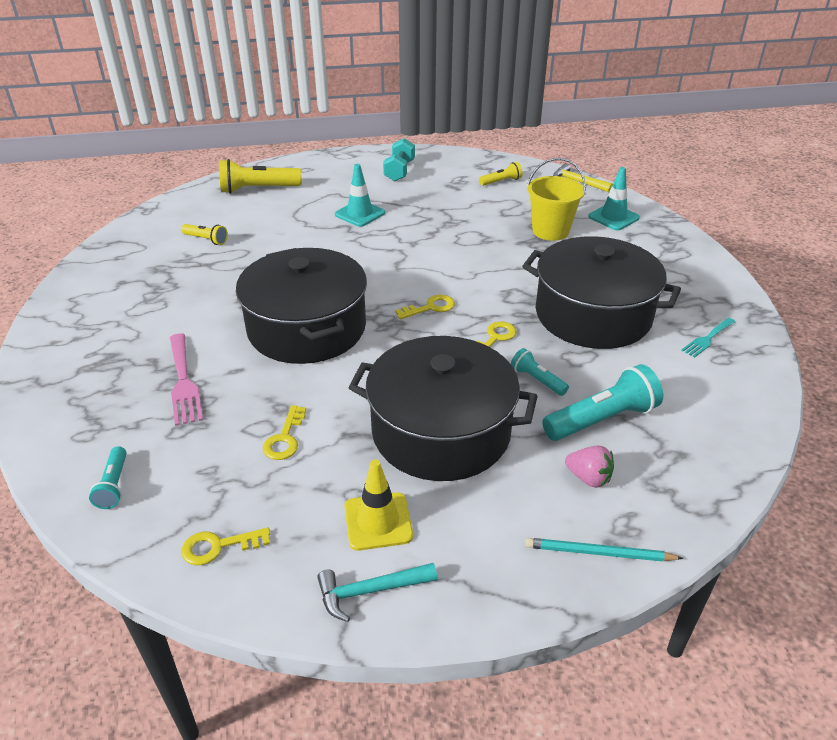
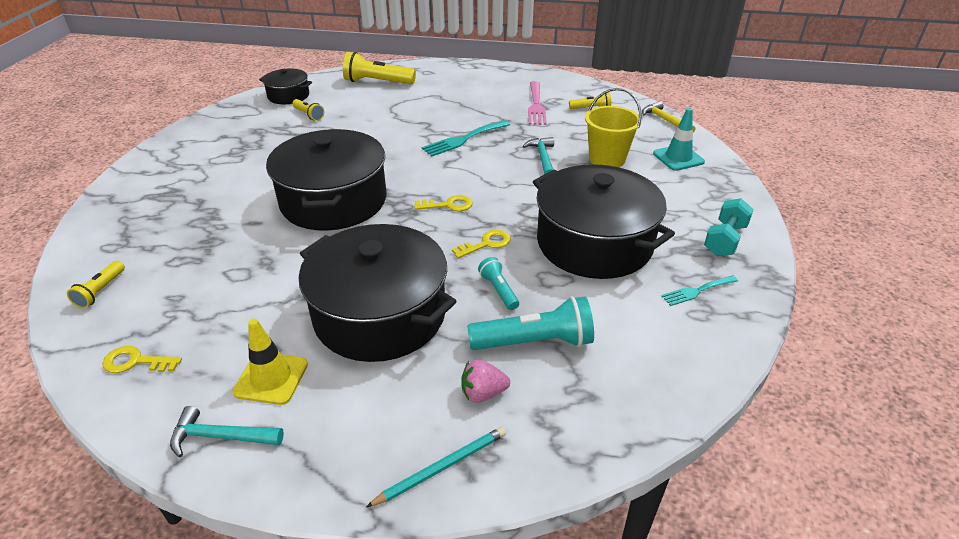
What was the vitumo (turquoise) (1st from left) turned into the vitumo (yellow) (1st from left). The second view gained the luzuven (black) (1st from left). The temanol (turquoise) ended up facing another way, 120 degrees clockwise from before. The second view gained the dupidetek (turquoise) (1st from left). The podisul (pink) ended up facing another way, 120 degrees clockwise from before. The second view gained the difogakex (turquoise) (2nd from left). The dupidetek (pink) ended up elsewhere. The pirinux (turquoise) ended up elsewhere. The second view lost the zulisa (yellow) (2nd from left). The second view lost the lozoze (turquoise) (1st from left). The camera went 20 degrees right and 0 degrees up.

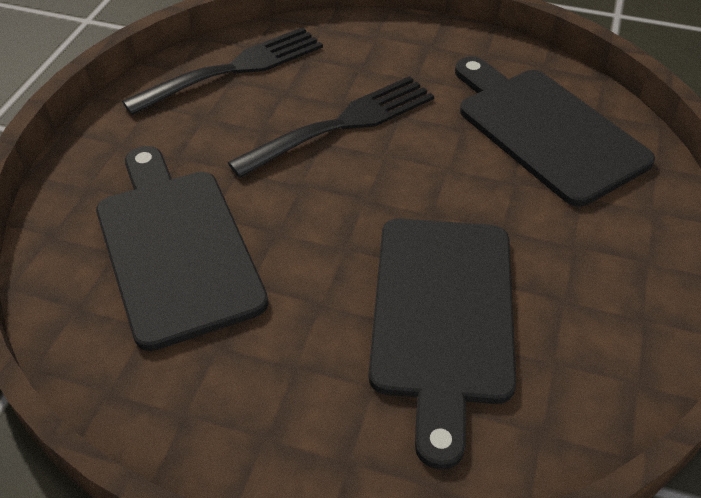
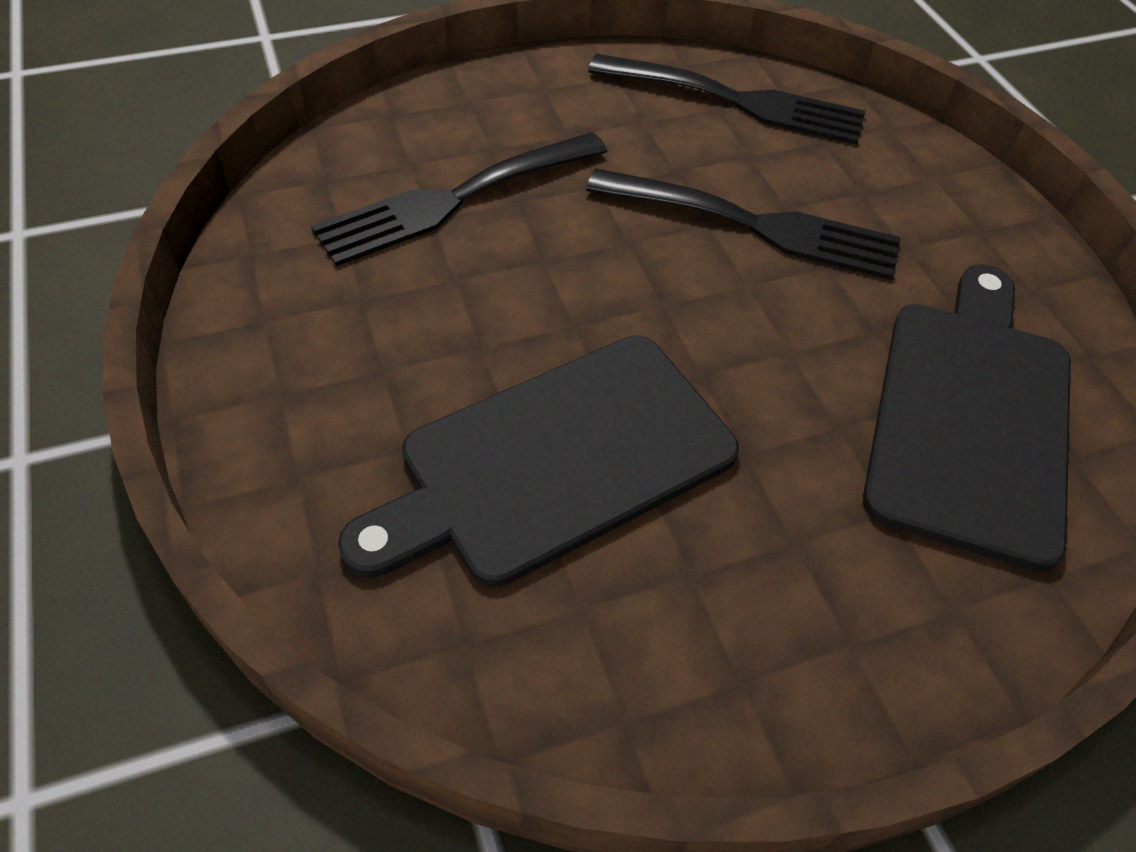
Where the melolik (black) (1st from left) stood, the dupidetek (black) (1st from left) came to stand. The camera went 50 degrees right and 5 degrees up.

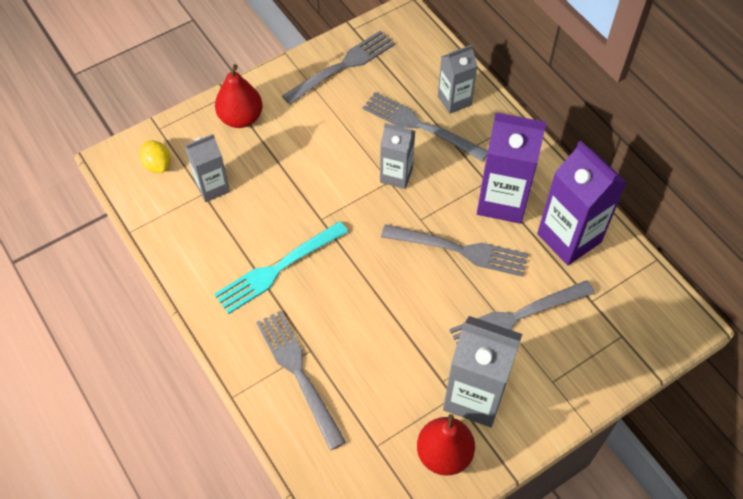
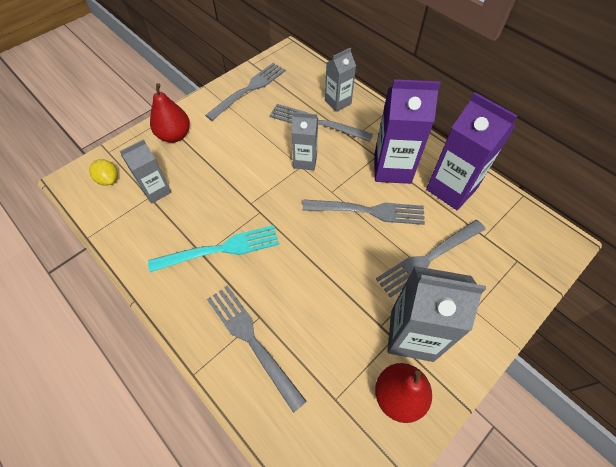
The dupidetek (turquoise) ended up facing another way, 150 degrees counterclockwise from before. The camera went 10 degrees left and 0 degrees up.

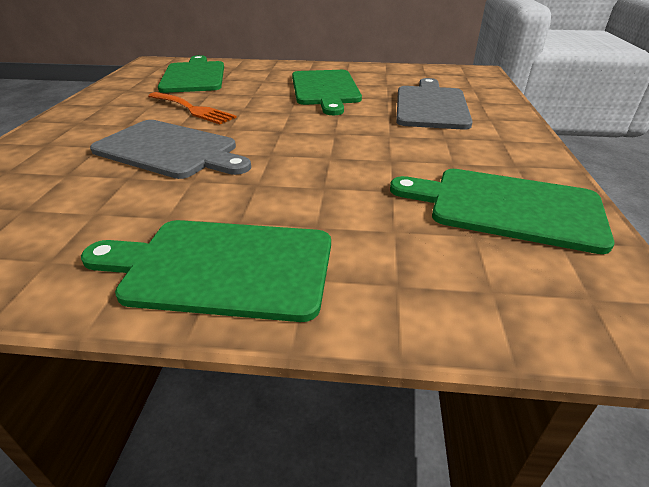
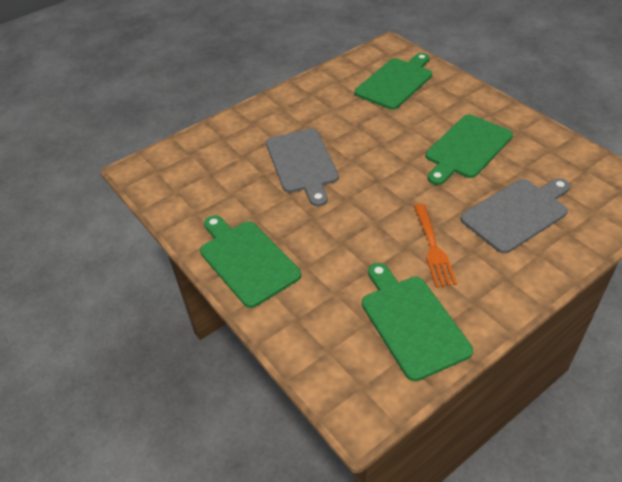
The dupidetek (orange) ended up elsewhere. The camera went 50 degrees right and 10 degrees up.

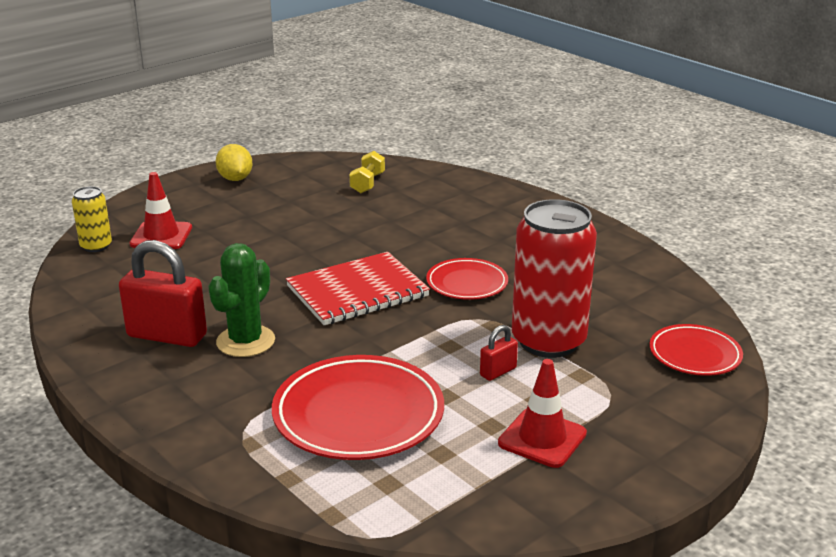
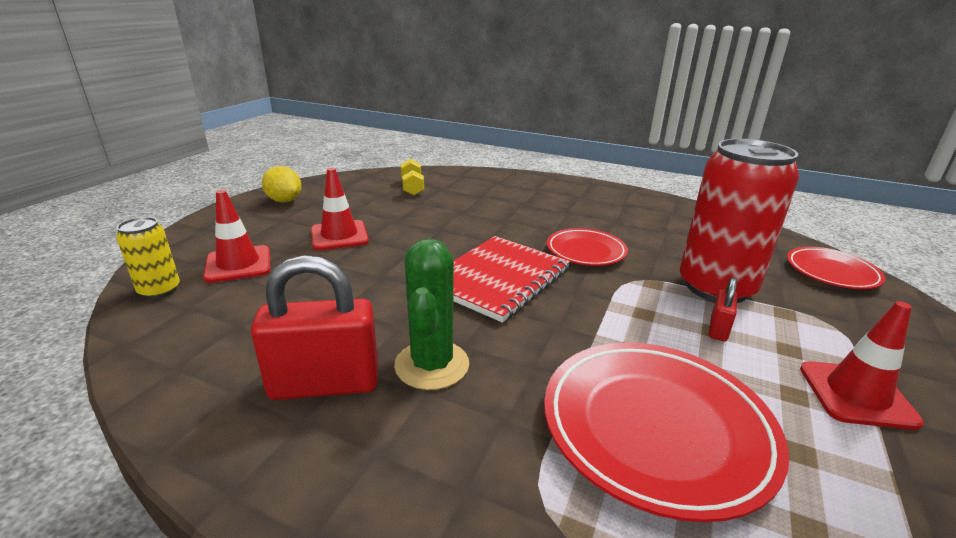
The second view gained the lozoze (red) (2nd from left). The camera went 25 degrees left and 0 degrees up.

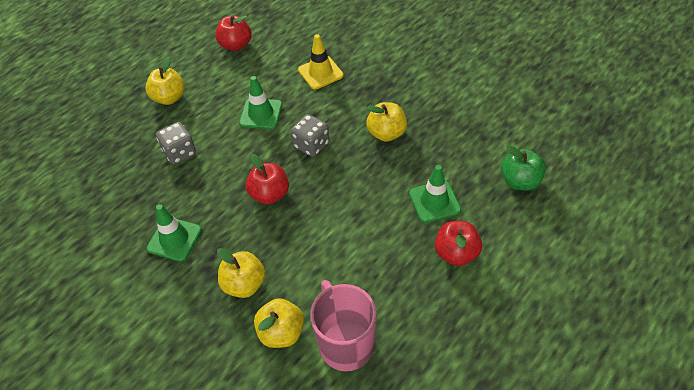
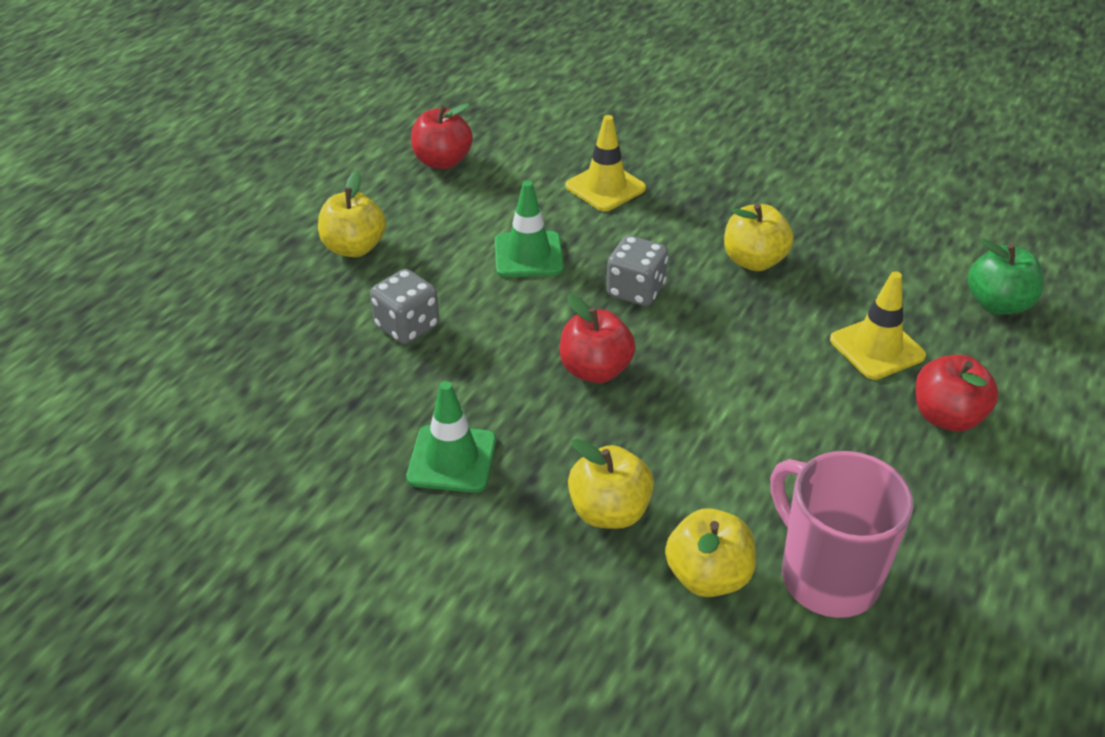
What was the lozoze (green) (3rd from left) turned into the lozoze (yellow) (2nd from left). The camera went 15 degrees left and 10 degrees down.

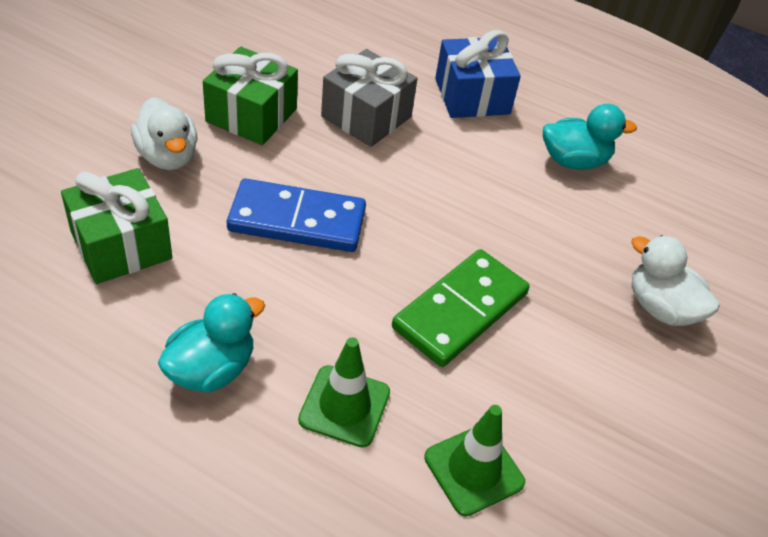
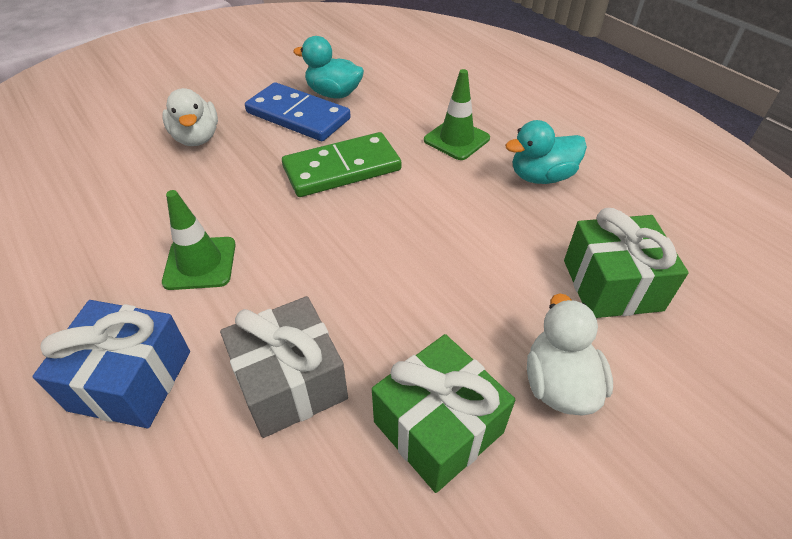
The lozoze (green) (2nd from left in the first image) ended up elsewhere. The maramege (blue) ended up elsewhere. The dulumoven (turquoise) (2nd from left in the first image) ended up elsewhere. The camera went 150 degrees left and 0 degrees up.

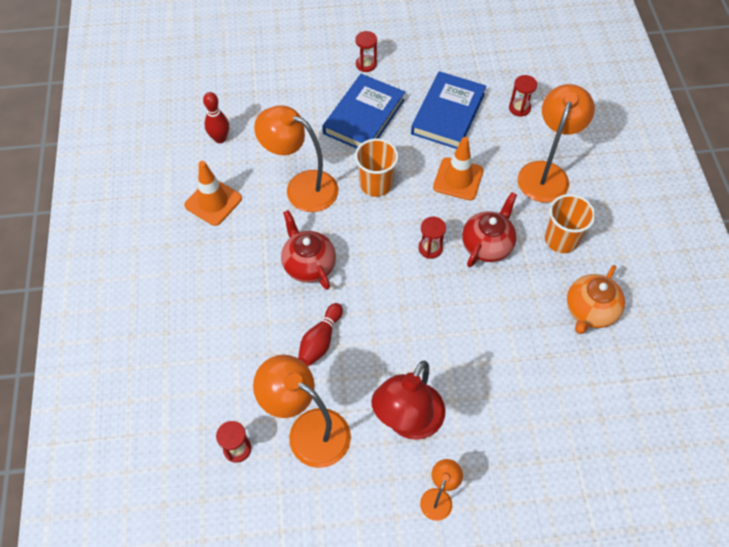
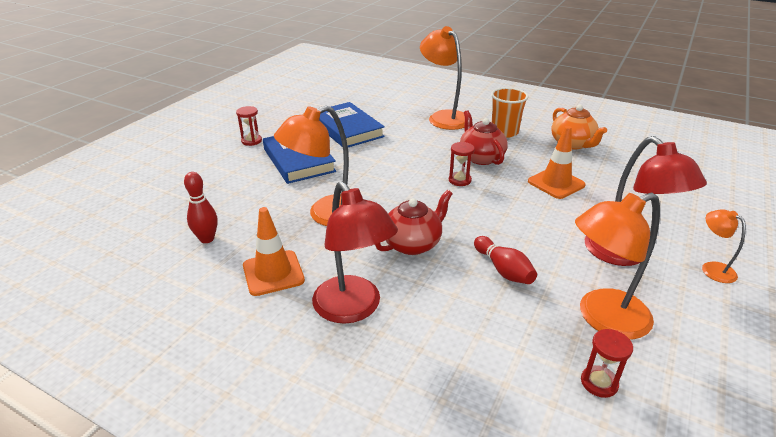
The second view gained the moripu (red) (1st from left). The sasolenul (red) (1st from left) ended up facing another way, 135 degrees clockwise from before. The lozoze (orange) (2nd from left) ended up elsewhere. The second view lost the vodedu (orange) (1st from left). The second view lost the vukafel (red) (4th from left). The camera went 55 degrees left and 25 degrees down.

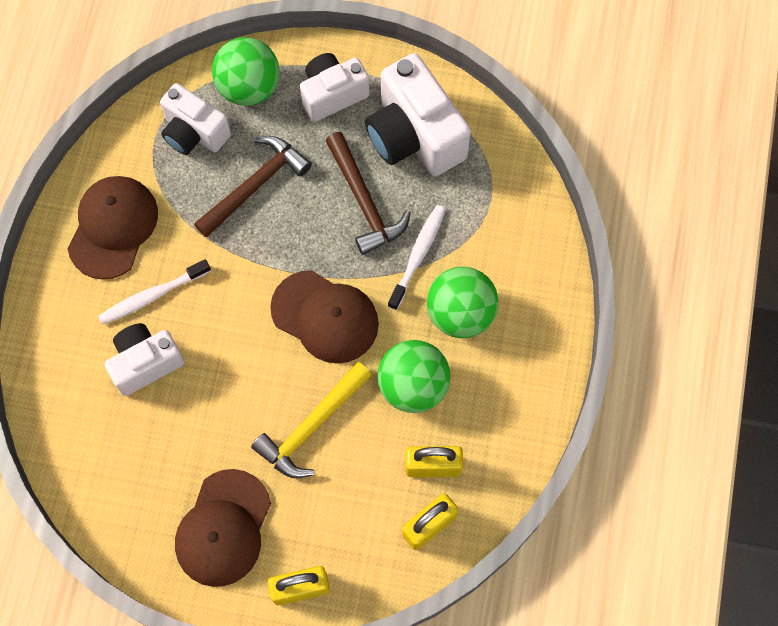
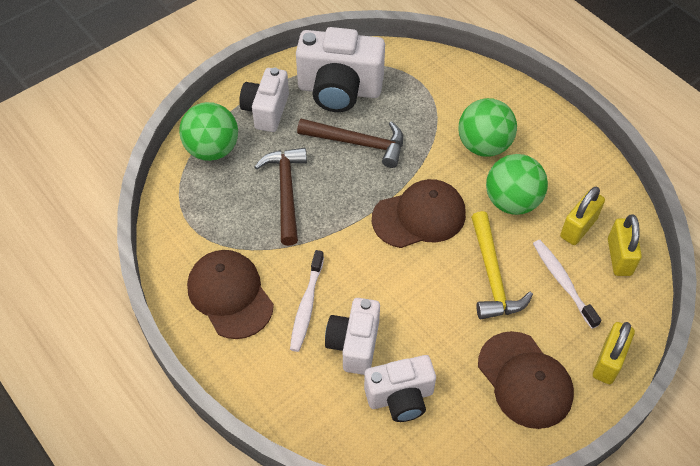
The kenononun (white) (2nd from left in the first image) ended up elsewhere. The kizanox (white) (2nd from left) ended up elsewhere. The camera went 50 degrees left and 15 degrees down.

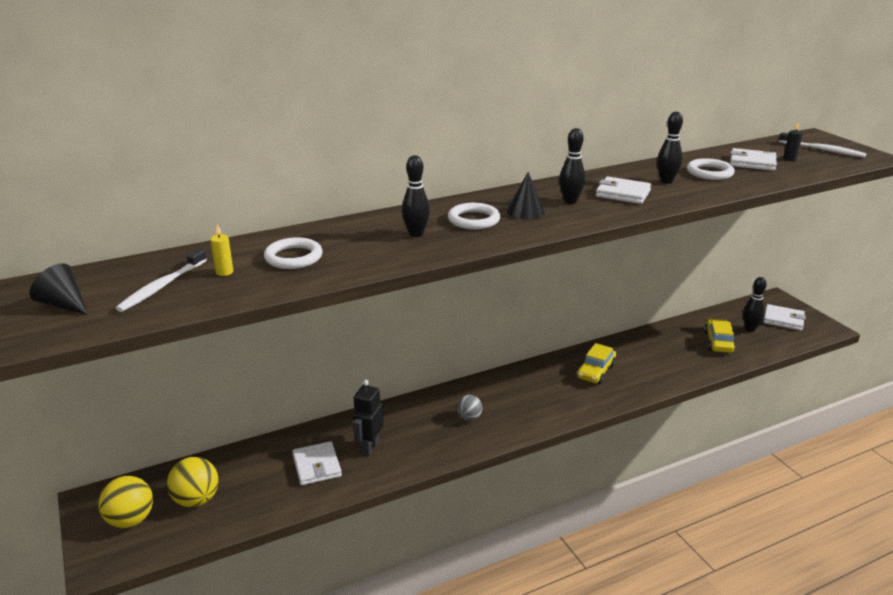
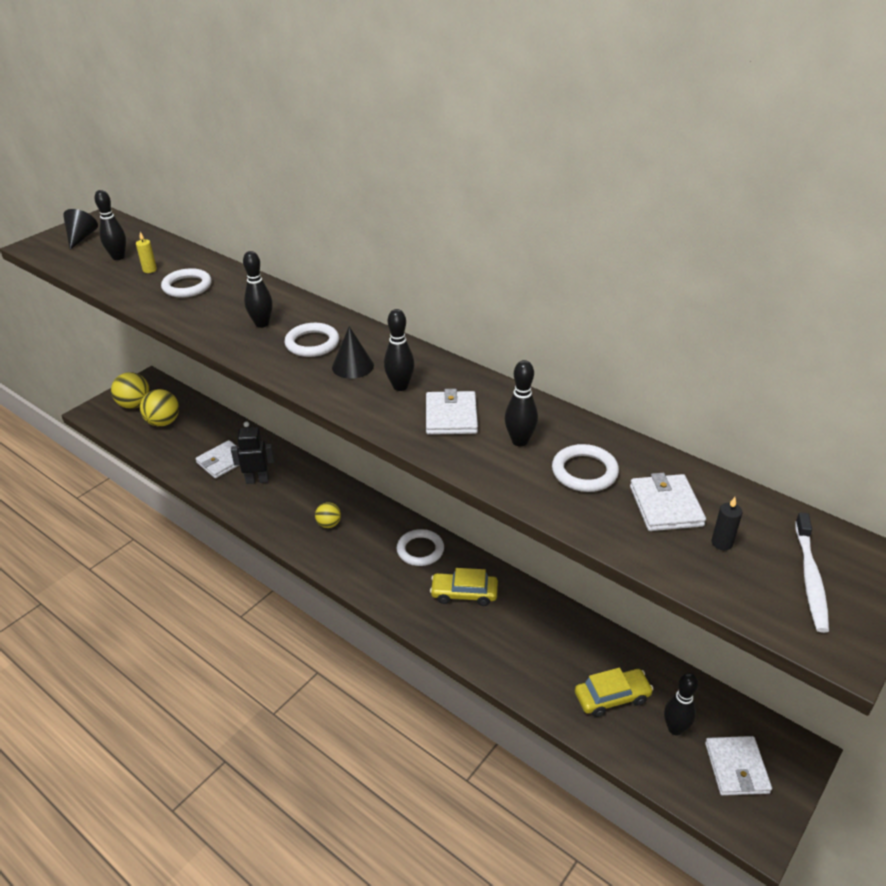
Where the kizanox (white) (1st from left) stood, the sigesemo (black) (1st from left) came to stand. What was the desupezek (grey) turned into the desupezek (yellow) (3rd from left). The second view gained the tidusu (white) (3rd from left). The camera went 65 degrees right and 10 degrees up.

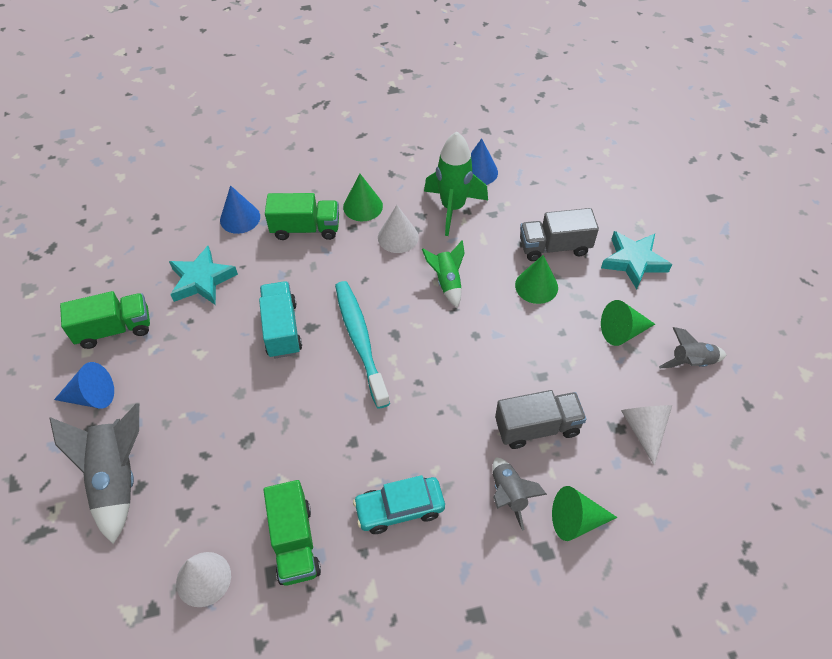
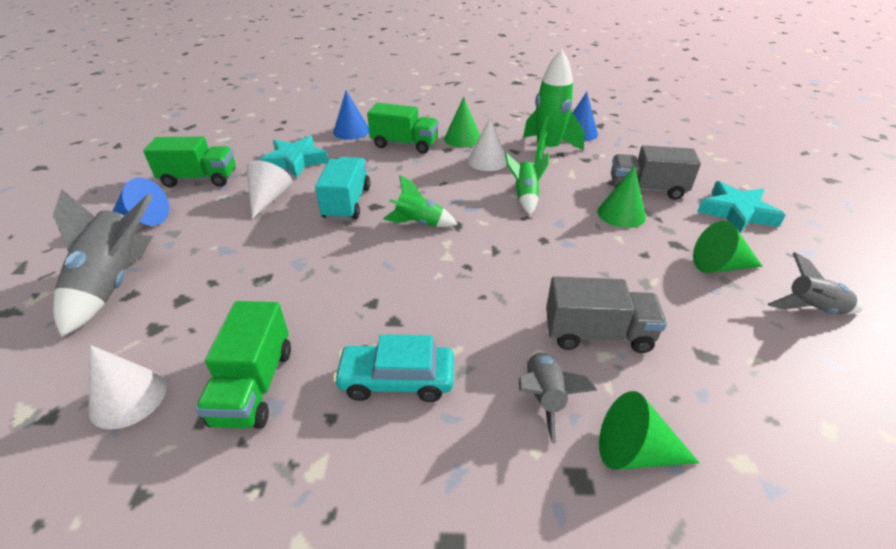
The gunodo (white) (3rd from left in the first image) ended up elsewhere. Where the kizanox (turquoise) stood, the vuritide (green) (1st from left) came to stand. The camera went 15 degrees right and 15 degrees down.

